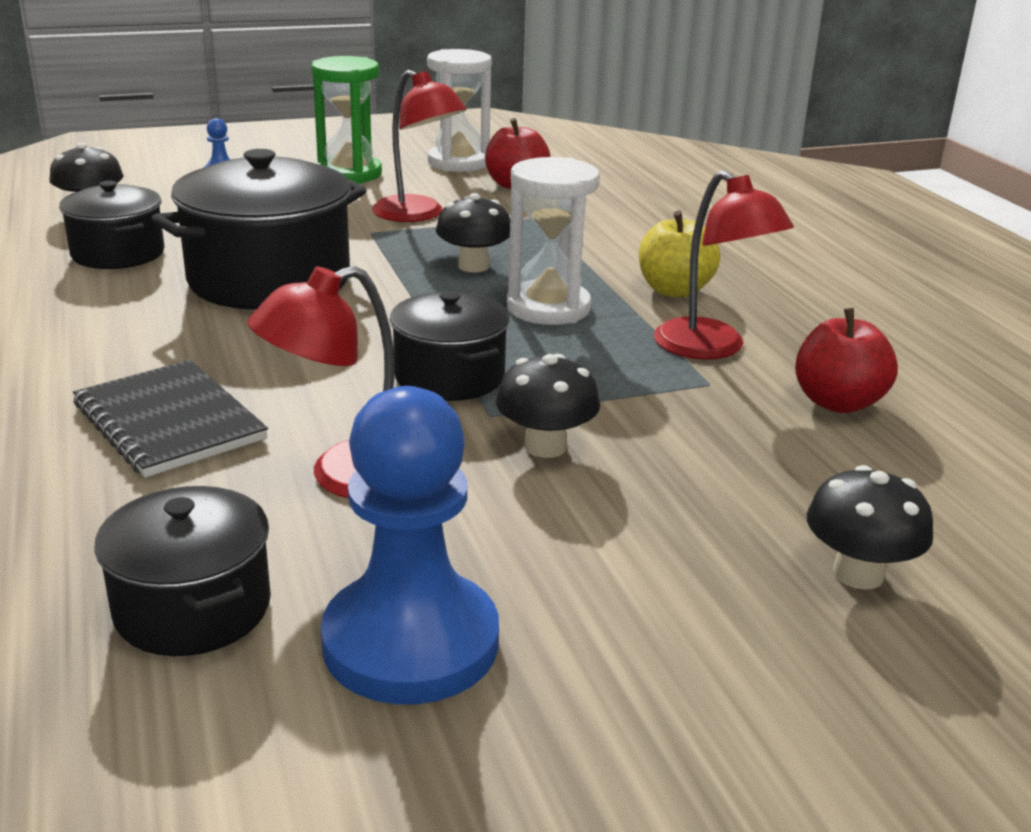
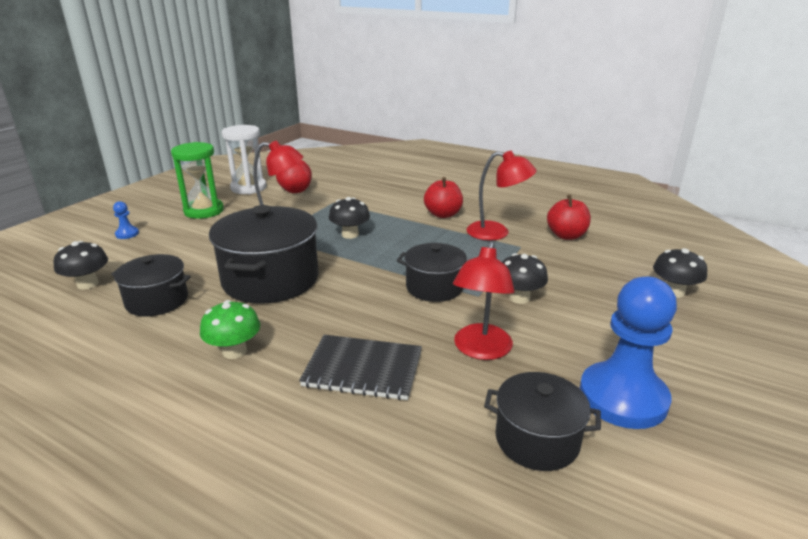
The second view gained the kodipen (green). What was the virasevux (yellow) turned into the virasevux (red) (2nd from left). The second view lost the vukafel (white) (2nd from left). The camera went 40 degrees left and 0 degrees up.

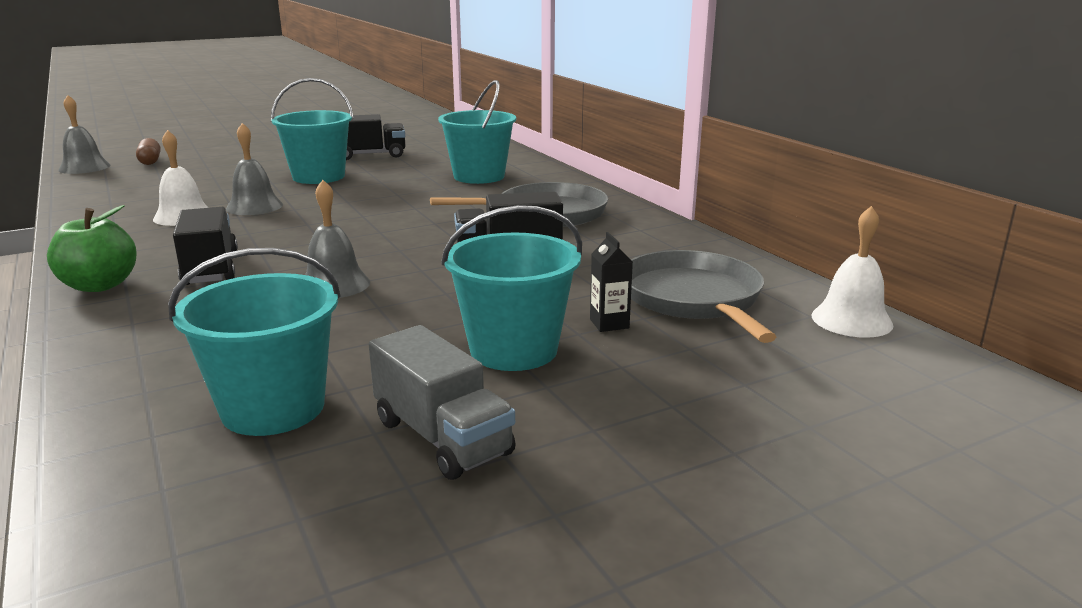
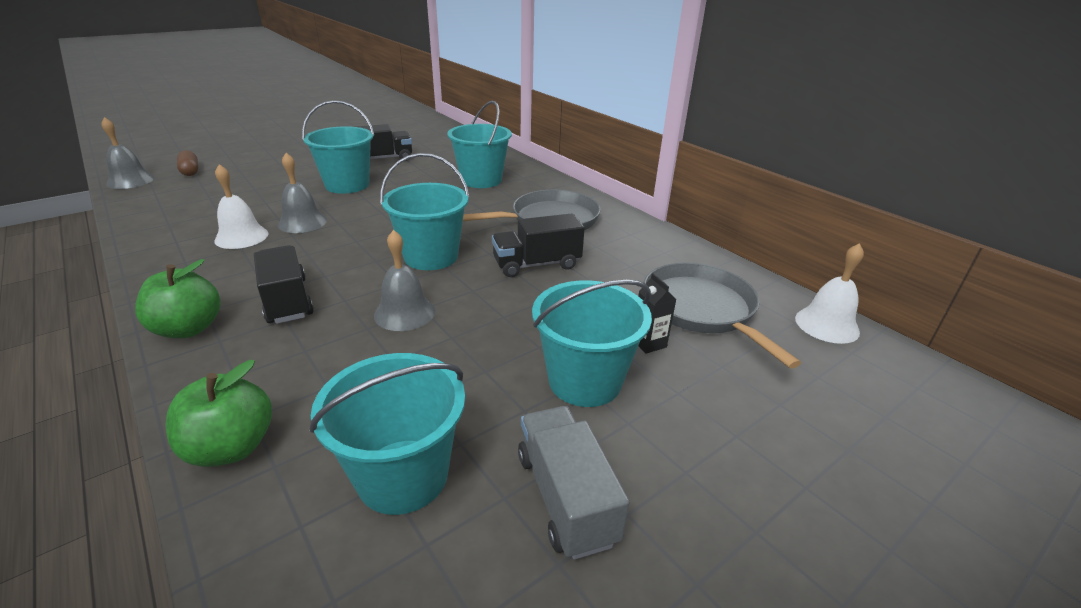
The second view gained the virasevux (green) (2nd from left). The second view gained the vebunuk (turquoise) (3rd from left). The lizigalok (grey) ended up facing another way, 150 degrees counterclockwise from before. The camera went 10 degrees left and 10 degrees up.

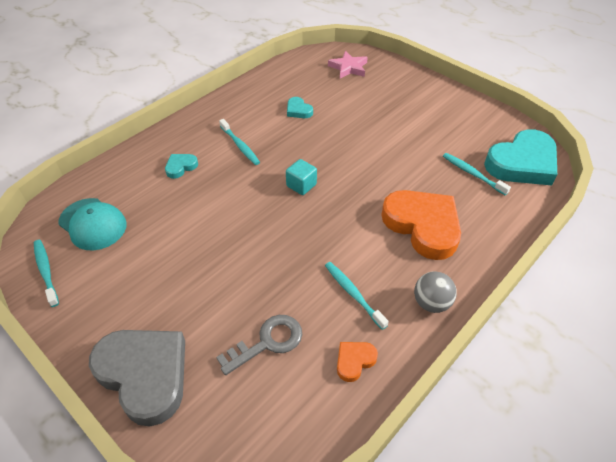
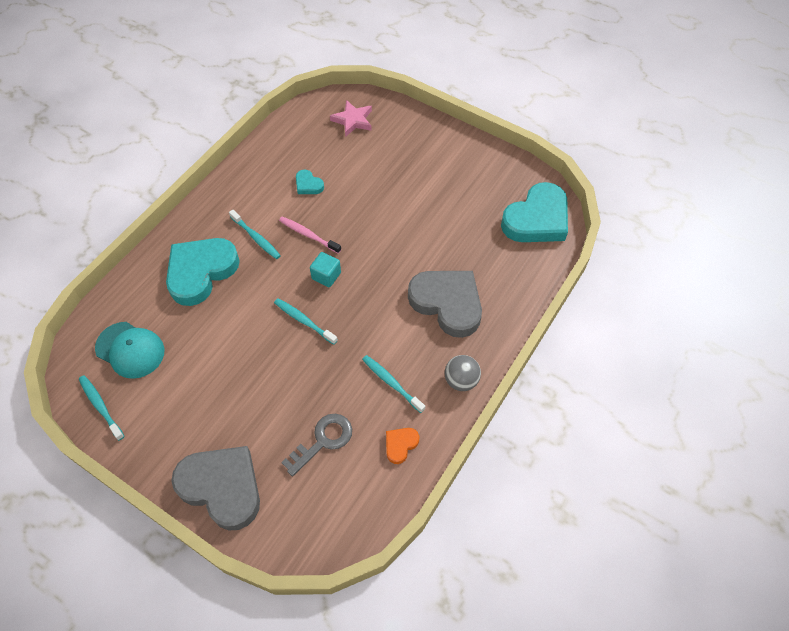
The size of the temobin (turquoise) (1st from left) changed by a factor of 2.28. The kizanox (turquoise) (4th from left in the first image) ended up elsewhere. The second view gained the kizanox (pink). What was the temobin (orange) (2nd from left) turned into the temobin (grey) (2nd from left). The camera went 10 degrees left and 10 degrees up.

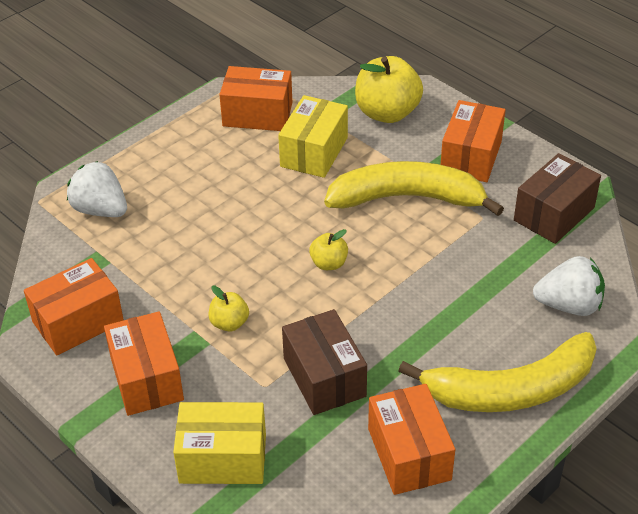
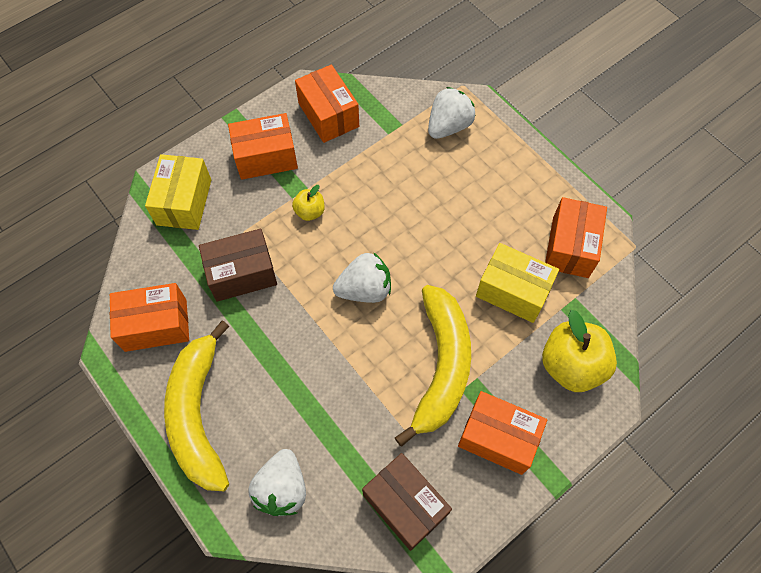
Where the virasevux (yellow) (2nd from left) stood, the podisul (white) (2nd from left) came to stand. The camera went 95 degrees right and 20 degrees up.

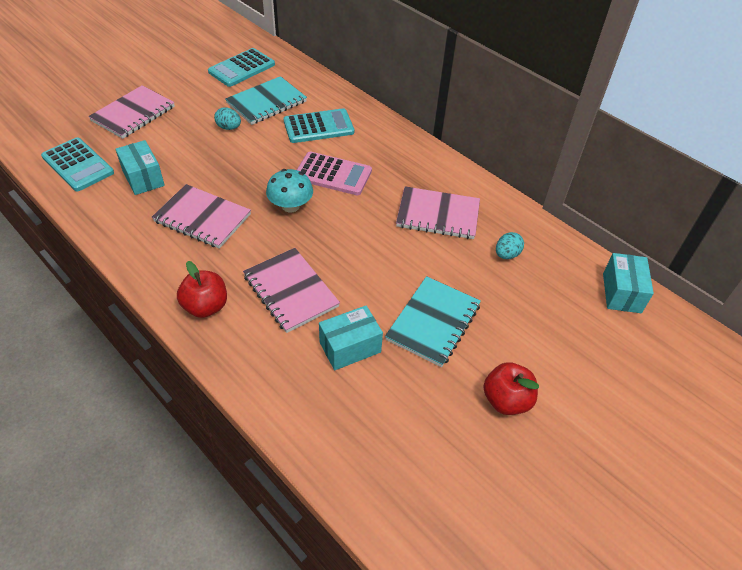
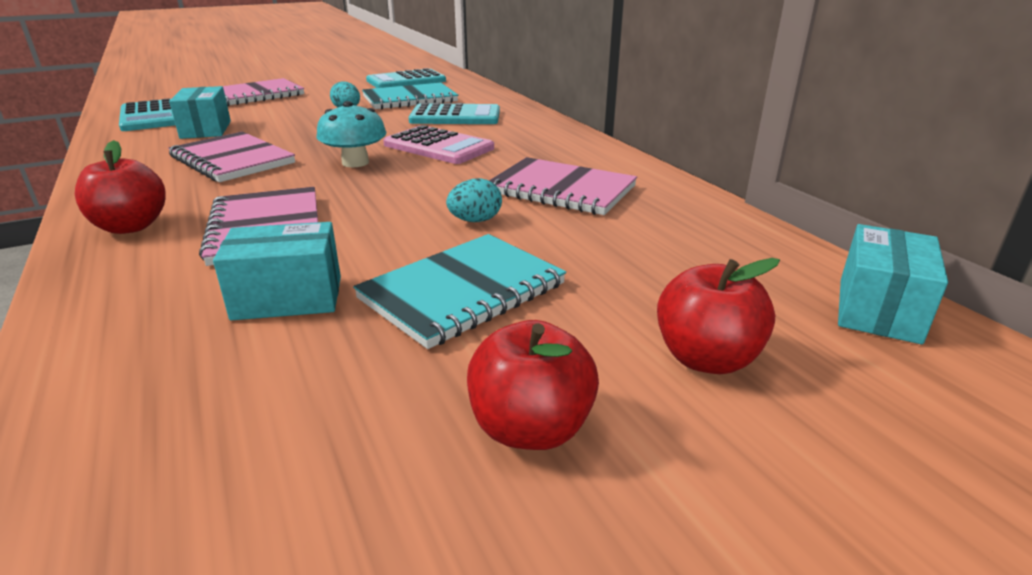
The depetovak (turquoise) (2nd from left) ended up elsewhere. The second view gained the virasevux (red) (3rd from left). The camera went 20 degrees right and 20 degrees down.

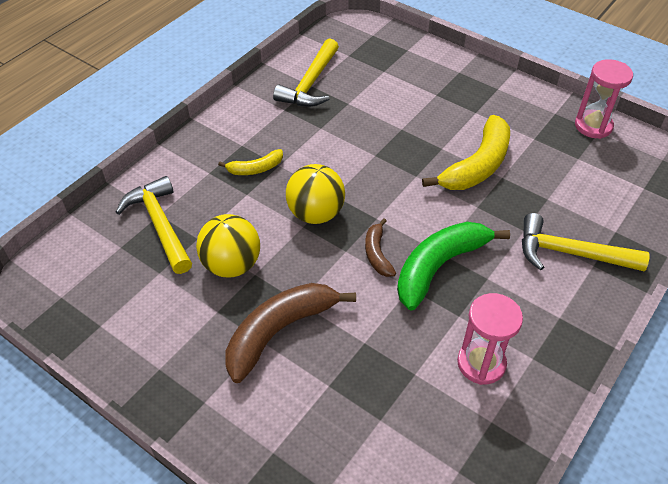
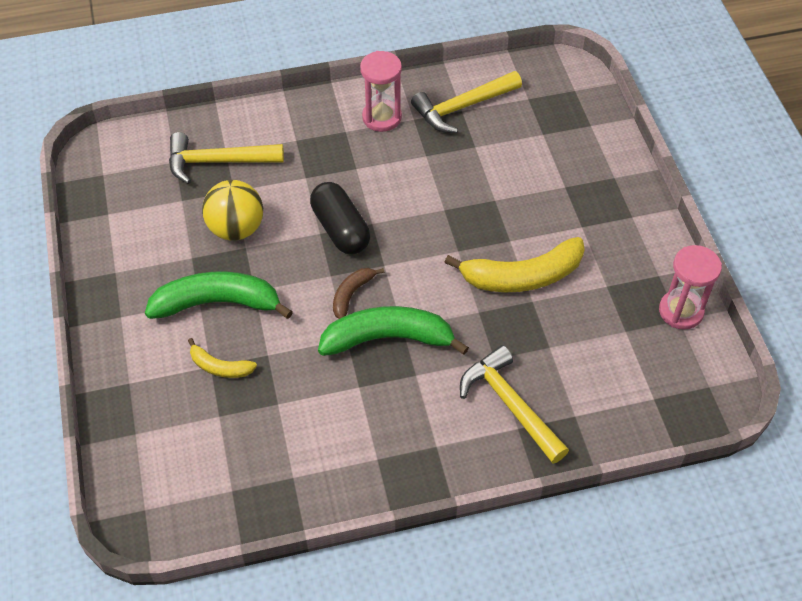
What was the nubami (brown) (1st from left) turned into the nubami (green) (1st from left). The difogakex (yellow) (1st from left) ended up facing another way, 105 degrees counterclockwise from before. The nubami (yellow) (1st from left) ended up elsewhere. Where the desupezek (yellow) (2nd from left) stood, the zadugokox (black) came to stand. The vukafel (pink) (1st from left) ended up elsewhere. The camera went 40 degrees right and 5 degrees up.

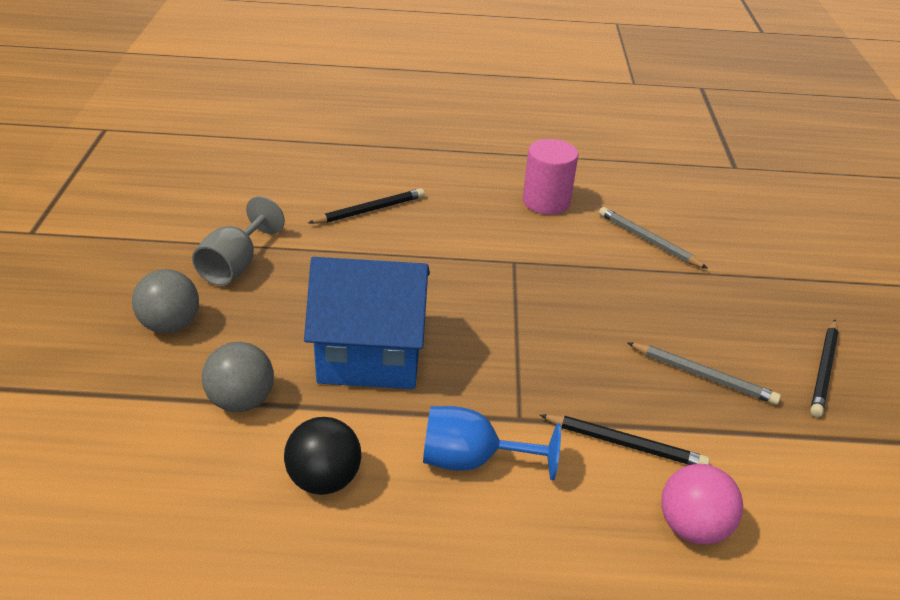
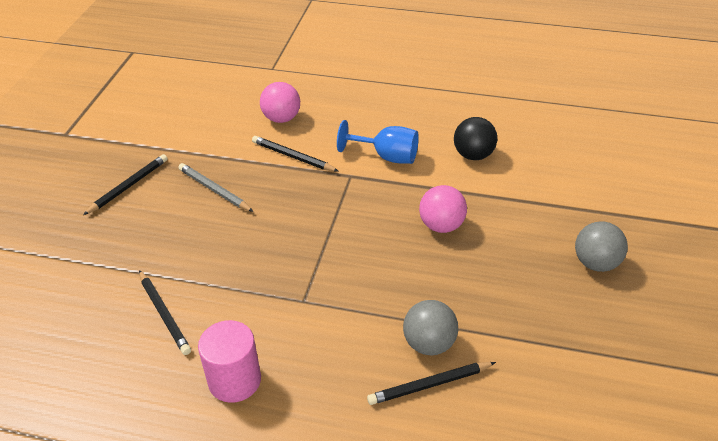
What was the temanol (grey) (1st from left) turned into the temanol (black) (2nd from left). The desupezek (grey) (2nd from left in the first image) ended up elsewhere. Where the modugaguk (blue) stood, the desupezek (pink) (2nd from left) came to stand. The second view lost the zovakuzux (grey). The camera went 165 degrees left and 5 degrees up.

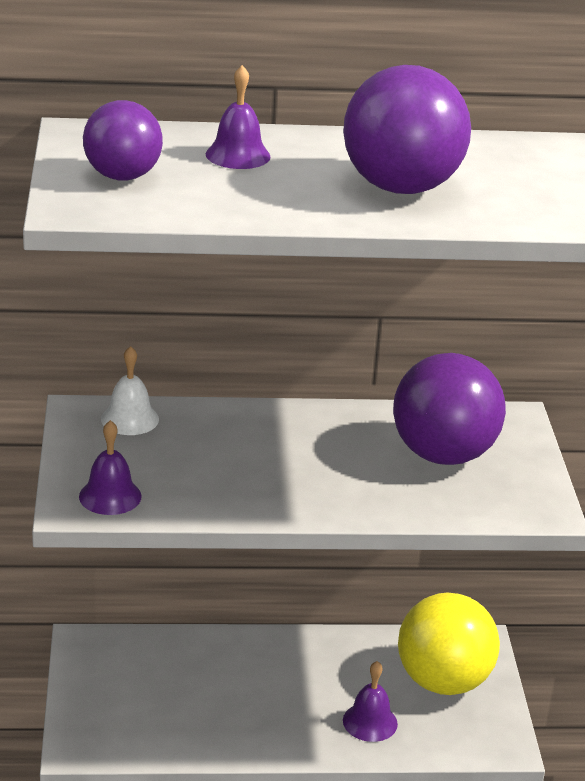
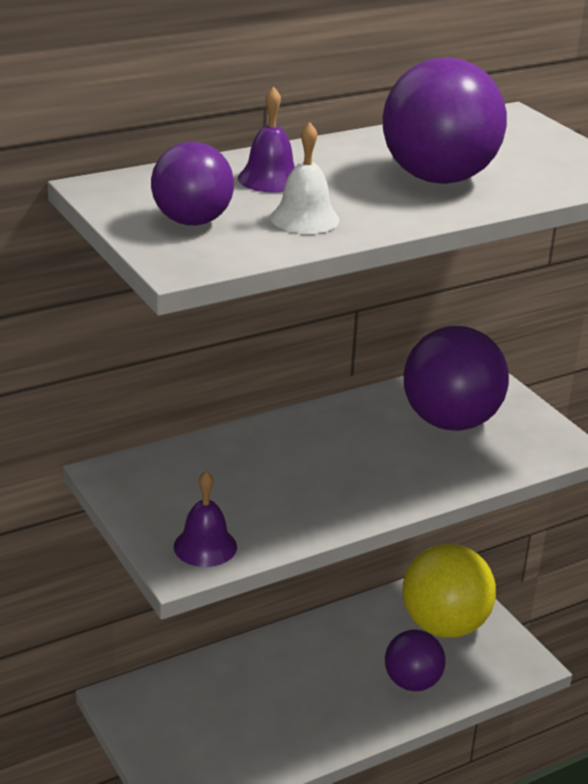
The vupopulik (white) ended up elsewhere. Where the vupopulik (purple) (3rd from left) stood, the desupezek (purple) (2nd from left) came to stand. The camera went 25 degrees left and 0 degrees up.

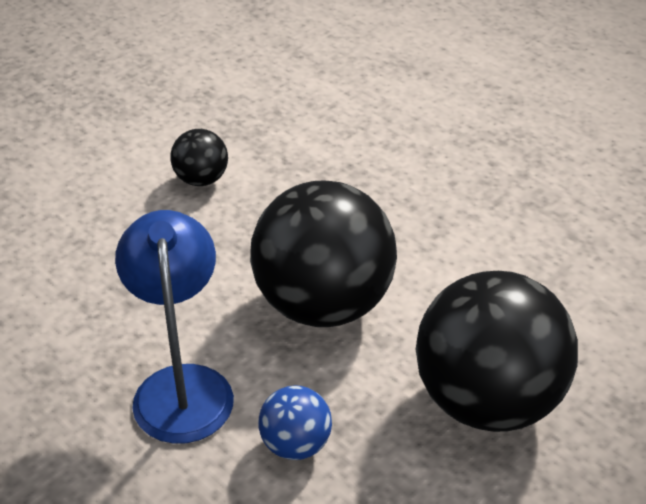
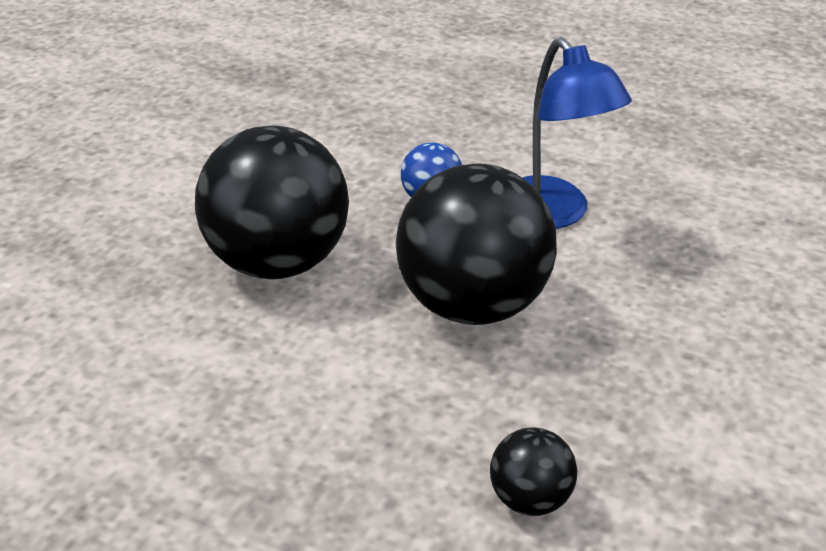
The desupezek (black) (1st from left in the first image) ended up elsewhere. The camera went 160 degrees right and 5 degrees down.

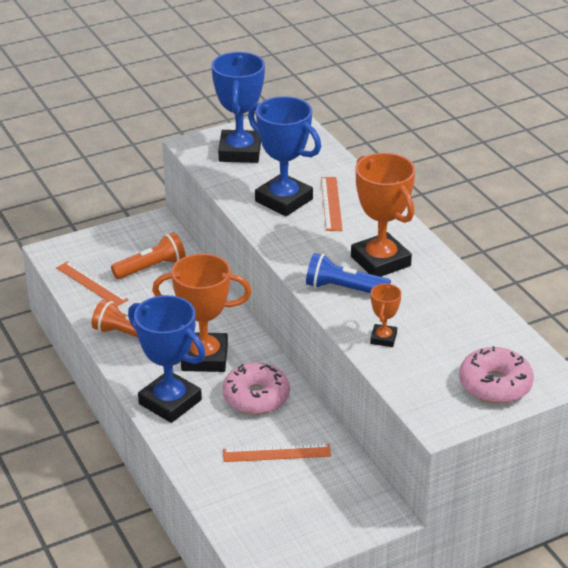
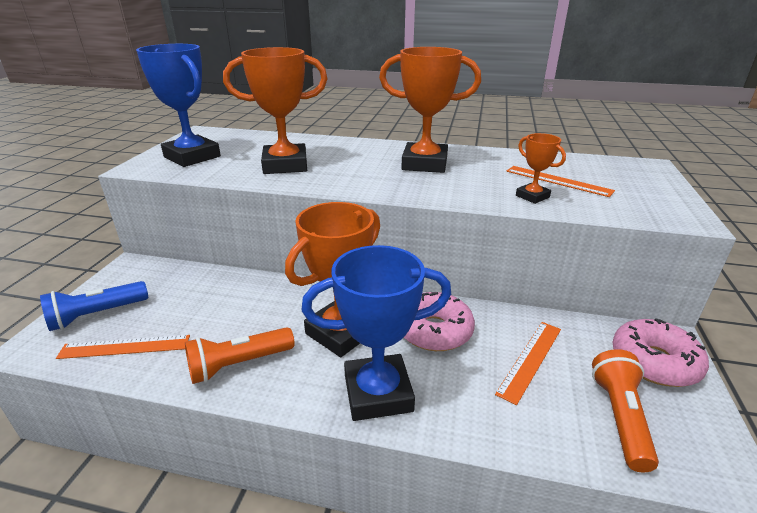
The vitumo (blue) ended up elsewhere. What was the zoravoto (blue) (3rd from left) turned into the zoravoto (orange) (1st from left). The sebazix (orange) (3rd from left) ended up elsewhere. The vitumo (orange) (2nd from left) ended up elsewhere. The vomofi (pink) (2nd from left) ended up elsewhere. The camera went 50 degrees left and 5 degrees down.

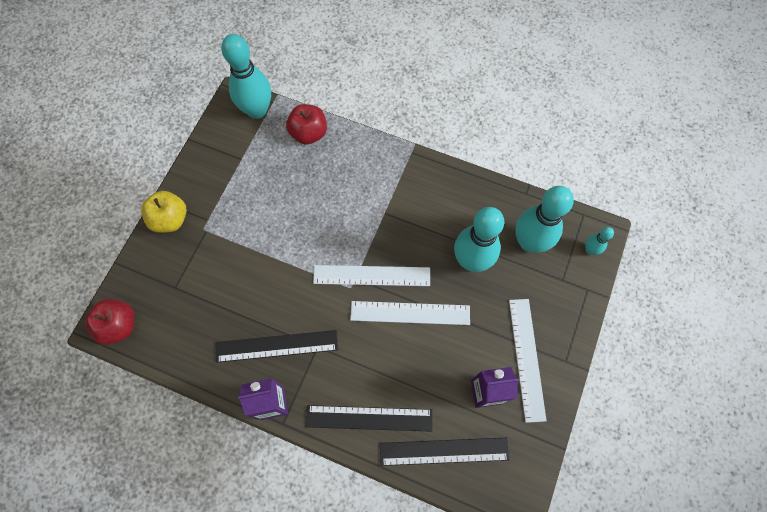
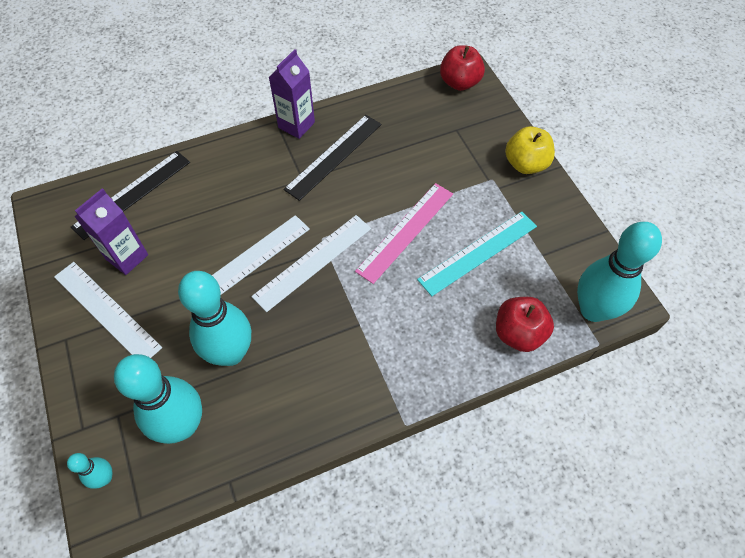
The second view gained the sebazix (pink). The second view gained the sebazix (turquoise). The second view lost the sebazix (black) (2nd from left). The camera went 135 degrees right and 10 degrees down.

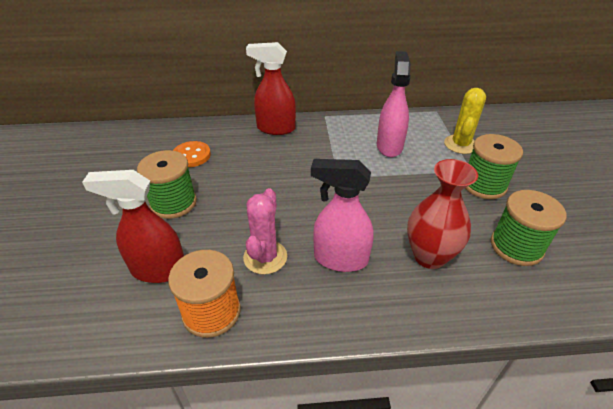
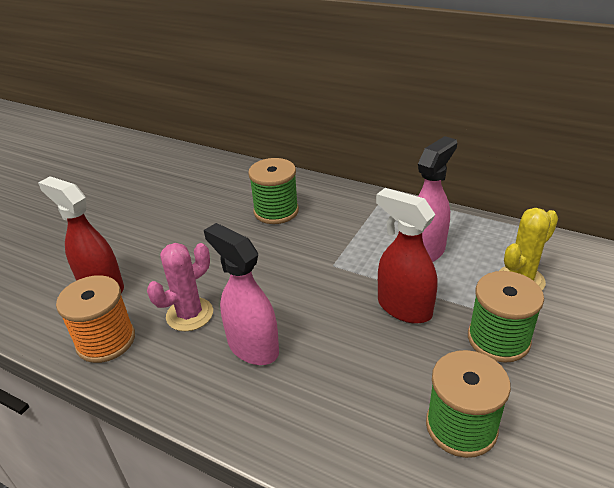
The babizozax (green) (1st from left) ended up elsewhere. The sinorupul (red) (2nd from left) ended up elsewhere. The second view lost the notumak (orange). The second view lost the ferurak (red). The camera went 35 degrees right and 5 degrees down.

